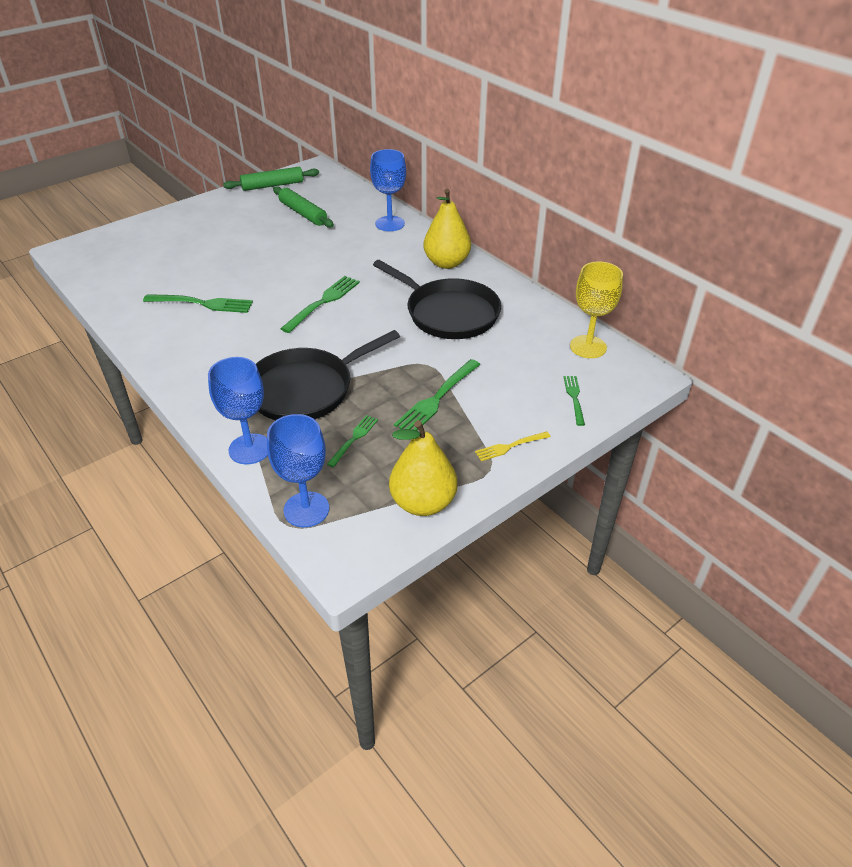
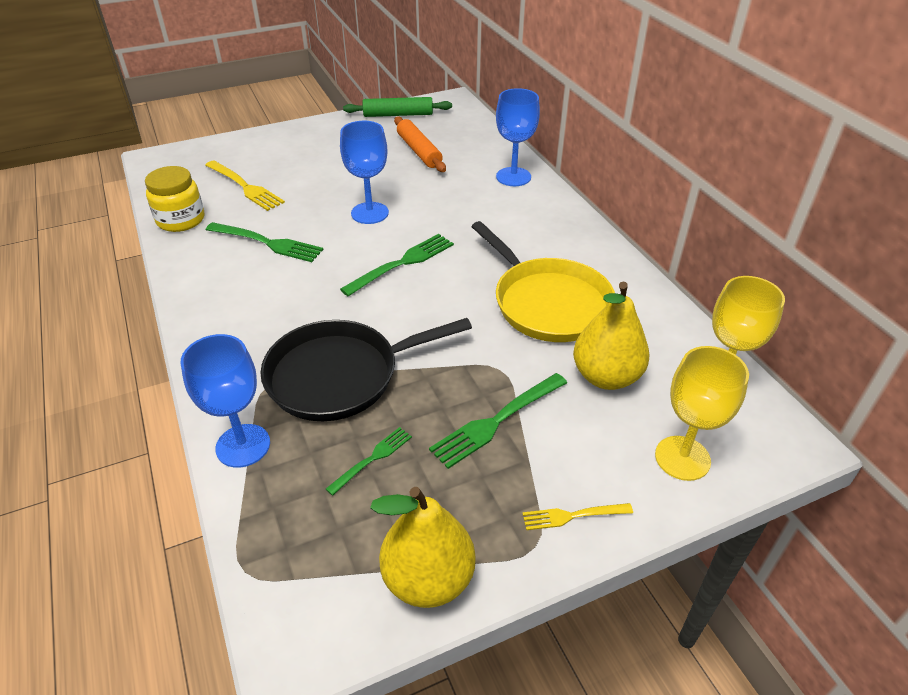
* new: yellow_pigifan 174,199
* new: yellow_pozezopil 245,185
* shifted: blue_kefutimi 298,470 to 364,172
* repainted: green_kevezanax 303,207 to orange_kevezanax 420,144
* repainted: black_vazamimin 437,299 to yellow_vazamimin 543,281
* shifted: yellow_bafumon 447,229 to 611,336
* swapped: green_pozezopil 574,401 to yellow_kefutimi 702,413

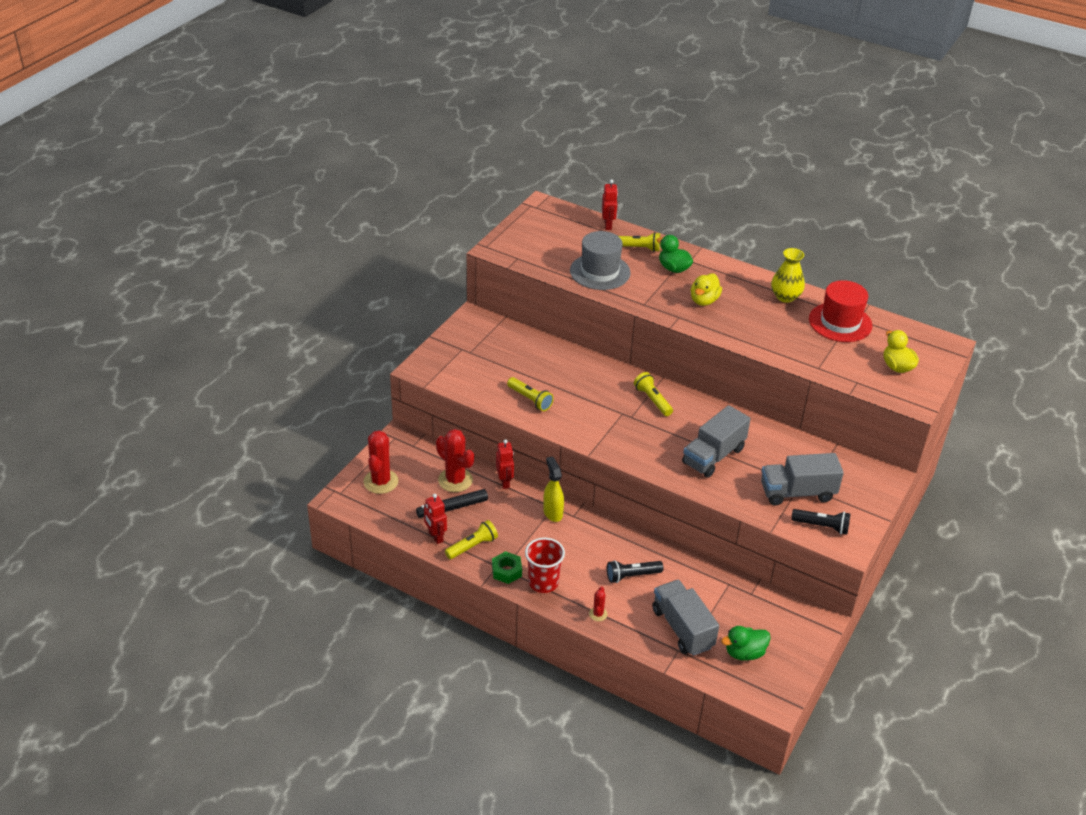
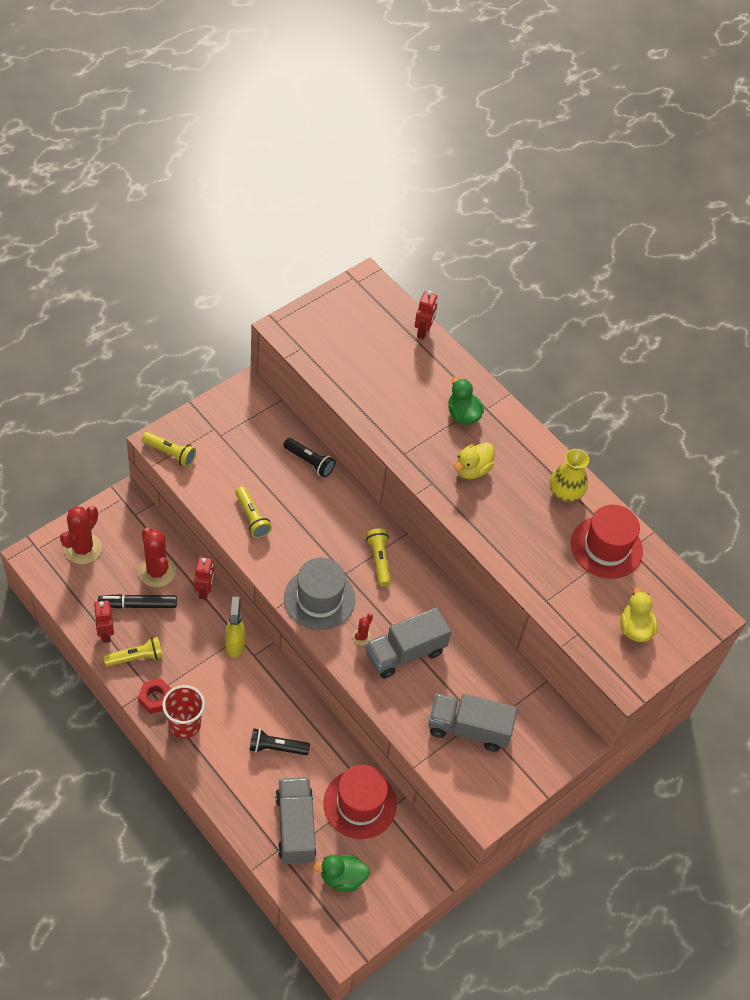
* repainted: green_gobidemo 507,567 to red_gobidemo 154,696
* shifted: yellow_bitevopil 639,242 to 169,449
* shifted: black_bitevopil 820,522 to 309,458
* shifted: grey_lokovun 600,260 to 319,593
* new: red_lokovun 360,802
* shifted: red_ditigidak 598,603 to 363,629

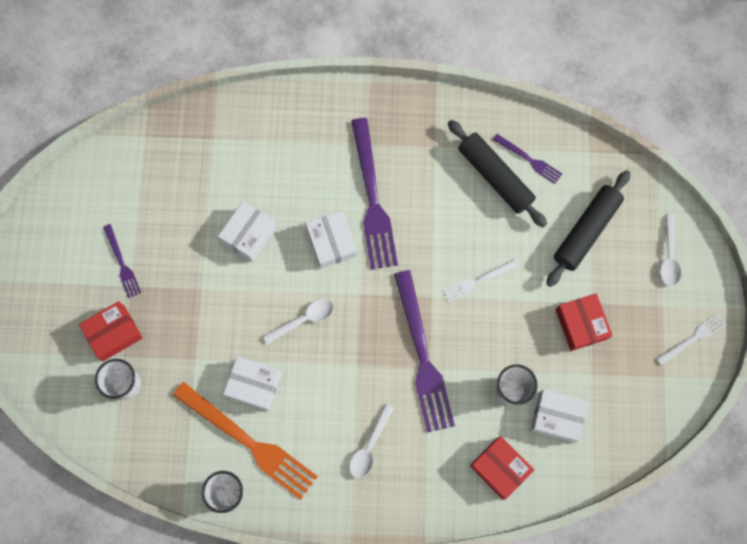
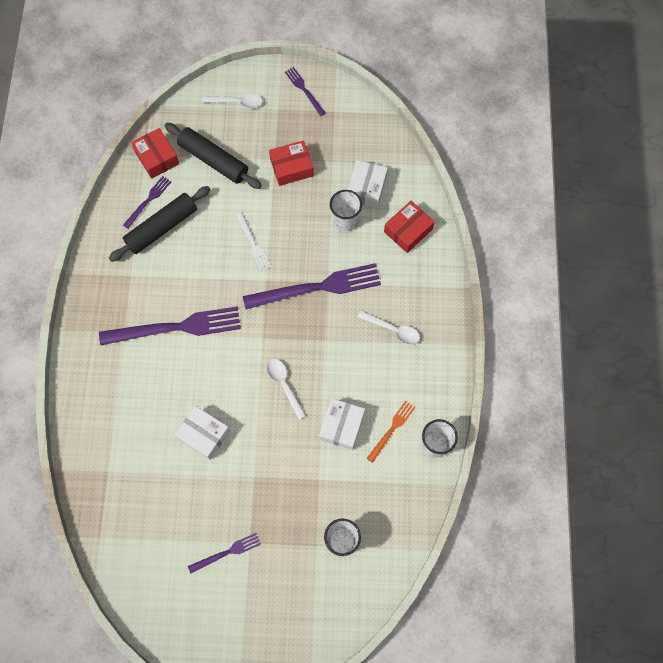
* shifted: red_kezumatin 111,331 to 155,153
* repainted: white_pozezopil 691,339 to purple_pozezopil 305,91
* scaled: orange_pozezopil 245,441 = 390,432 x0.50
* gone: white_kezumatin 331,240

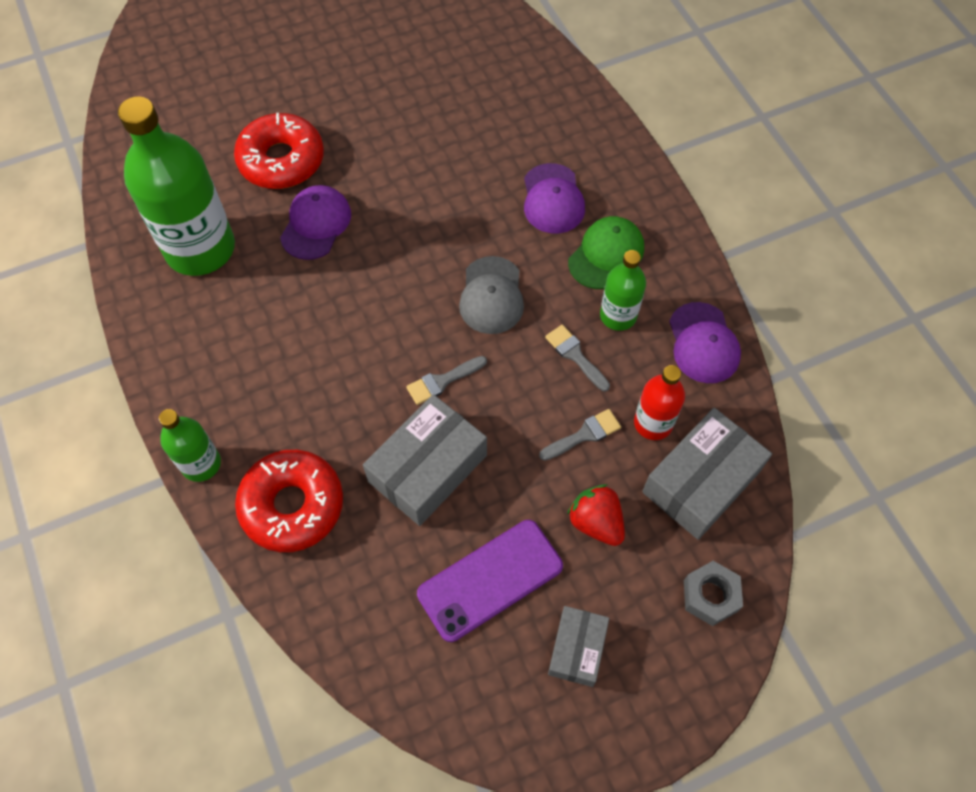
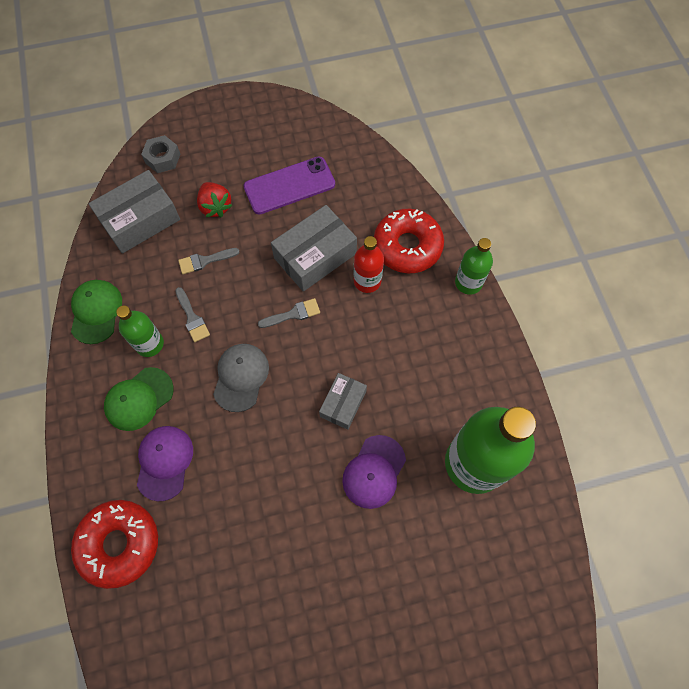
* repainted: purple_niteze 705,342 to green_niteze 96,312
* shifted: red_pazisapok 279,151 to 114,544
* shifted: grey_kezumatin 578,646 to 343,401
* shifted: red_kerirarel 659,402 to 369,264

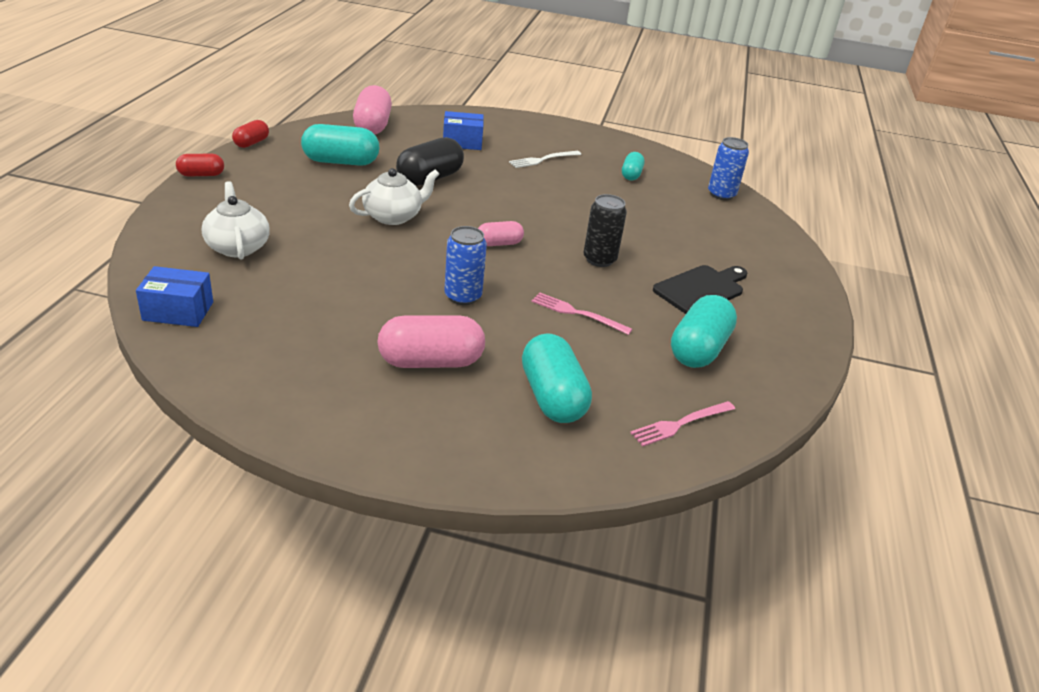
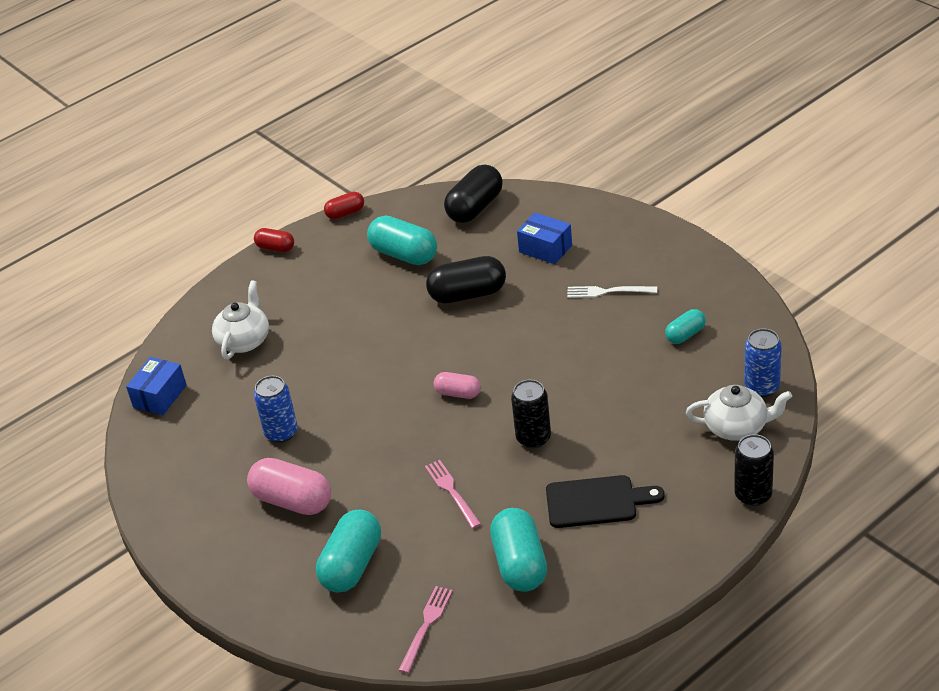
* rotated: blue_kezumatin 174,296 = 156,386 75 degrees clockwise
* shifted: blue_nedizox 465,265 to 276,409
* rotated: pink_pozezopil 682,423 = 425,629 105 degrees clockwise
* repainted: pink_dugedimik 372,109 to black_dugedimik 473,194
* rotated: turquoise_dugedimik 704,331 = 518,550 75 degrees counterclockwise
* shifted: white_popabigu 394,196 to 739,413
* new: black_nedizox 754,470

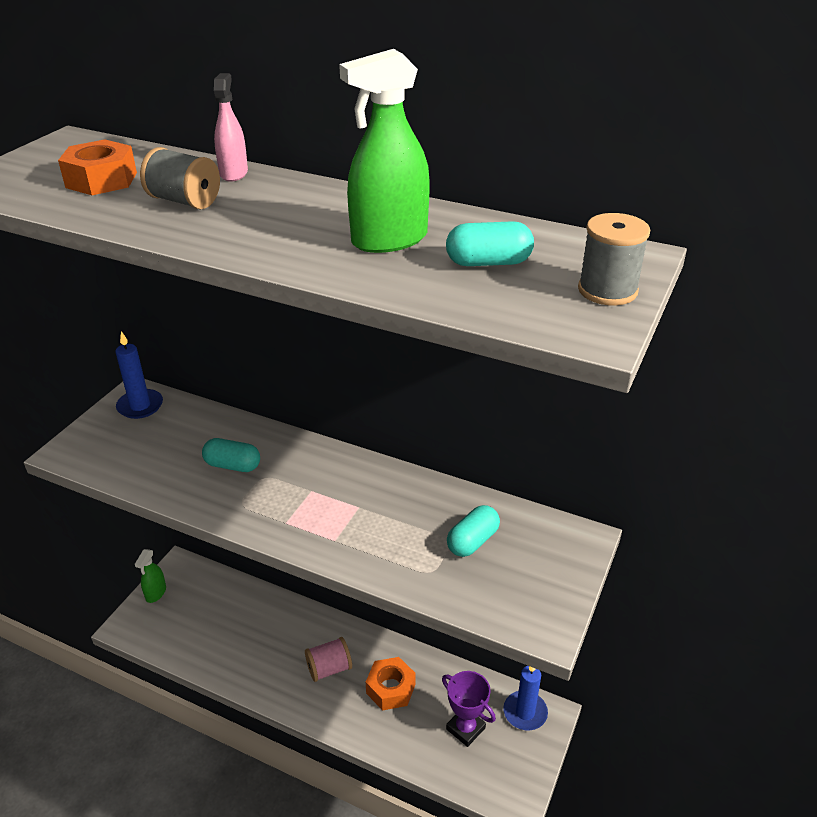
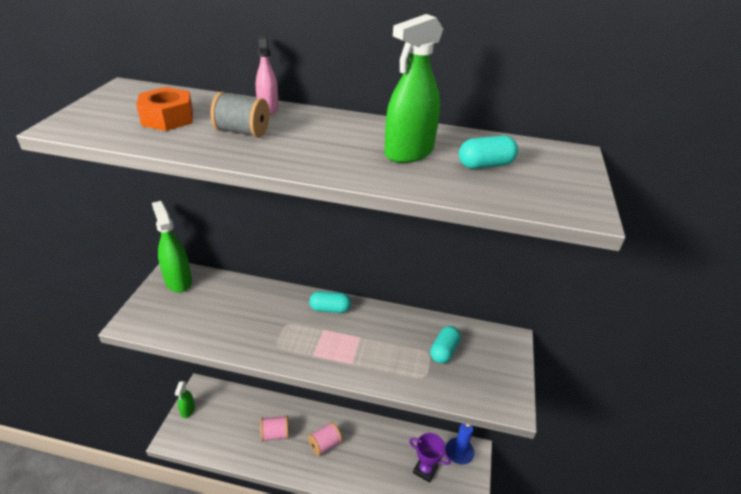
* swapped: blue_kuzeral 139,375 to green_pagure 172,247
* new: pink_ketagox 274,428
* shifted: turquoise_dugedimik 231,455 to 330,302
* gone: orange_gobidemo 391,683
* gone: grey_ketagox 614,259

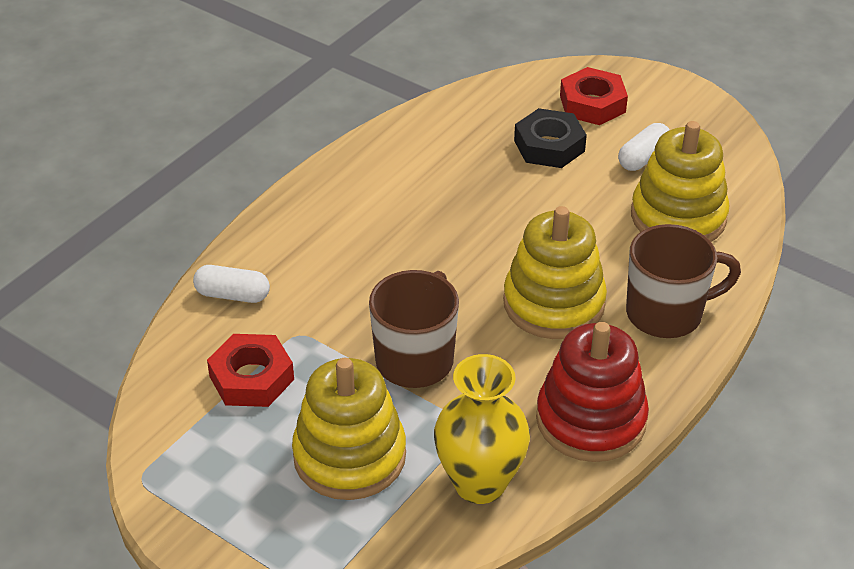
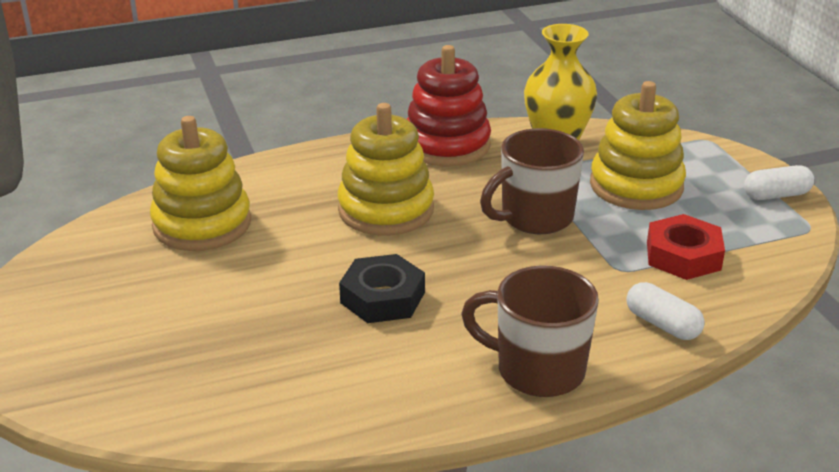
* shifted: black_gobidemo 550,138 to 382,288
* shifted: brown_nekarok 683,281 to 530,331
* shifted: white_dugedimik 644,147 to 779,182
* gone: red_gobidemo 594,96

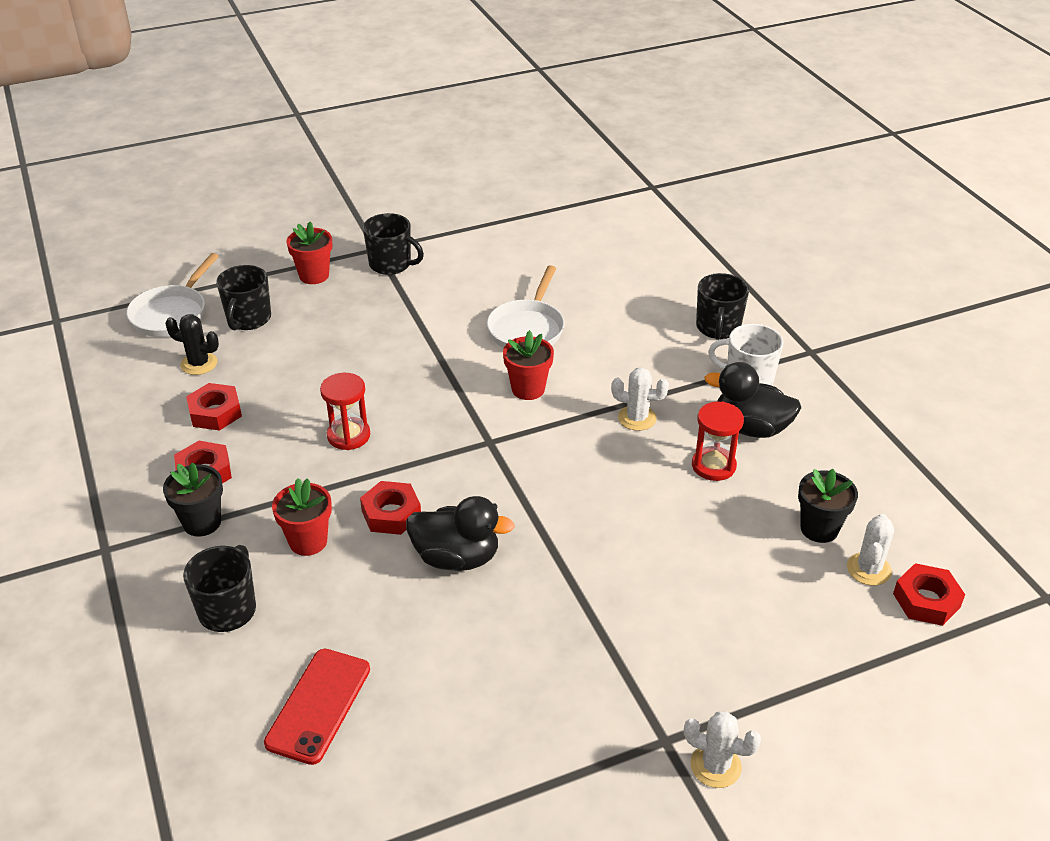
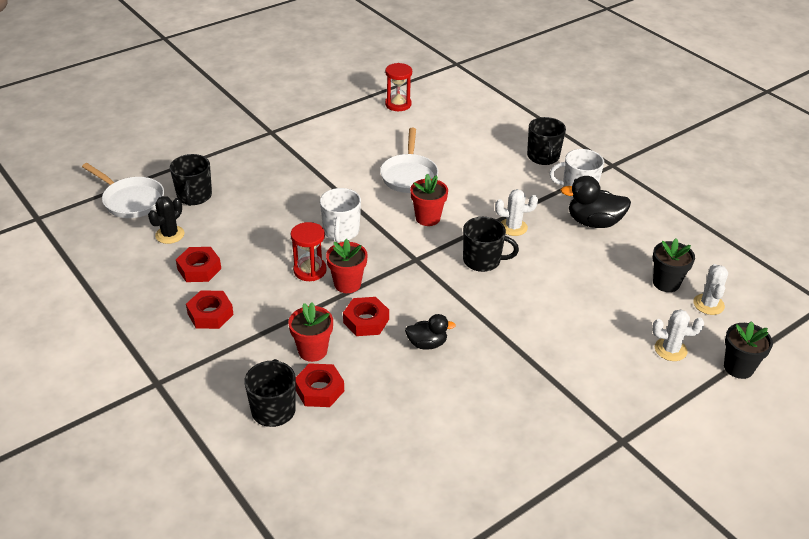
* rotated: white_vazamimin 172,295 = 123,190 60 degrees counterclockwise
* rotated: black_ditigidak 192,344 = 166,220 60 degrees counterclockwise
* shifted: red_gobidemo 929,594 to 320,385
* new: white_nekarok 340,215
* shifted: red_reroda 309,253 to 347,266
* shifted: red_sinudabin 718,441 to 398,87
* scaled: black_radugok 460,533 = 430,332 x0.61
* shifted: black_nekarok 393,244 to 491,244
* shifted: white_ditigidak 722,749 to 678,335
* shifted: black_reroda 193,499 to 748,350
* gone: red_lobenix 317,707

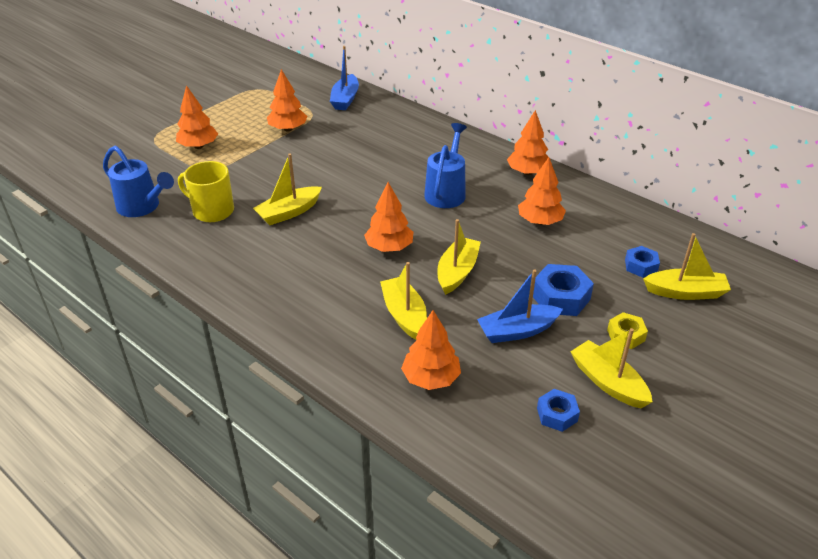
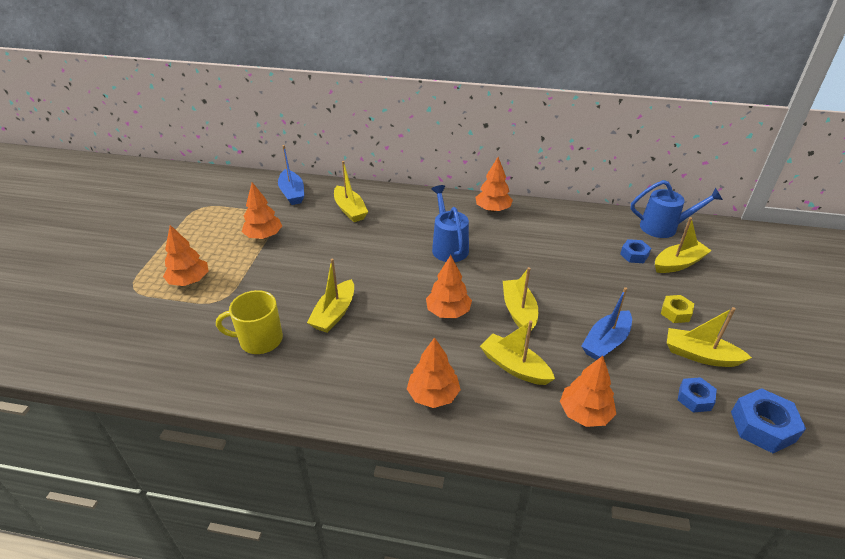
* new: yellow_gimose 351,191
* shifted: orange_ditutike 542,191 to 434,372
* shifted: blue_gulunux 138,181 to 677,209
* shifted: blue_gobidemo 563,290 to 768,420

